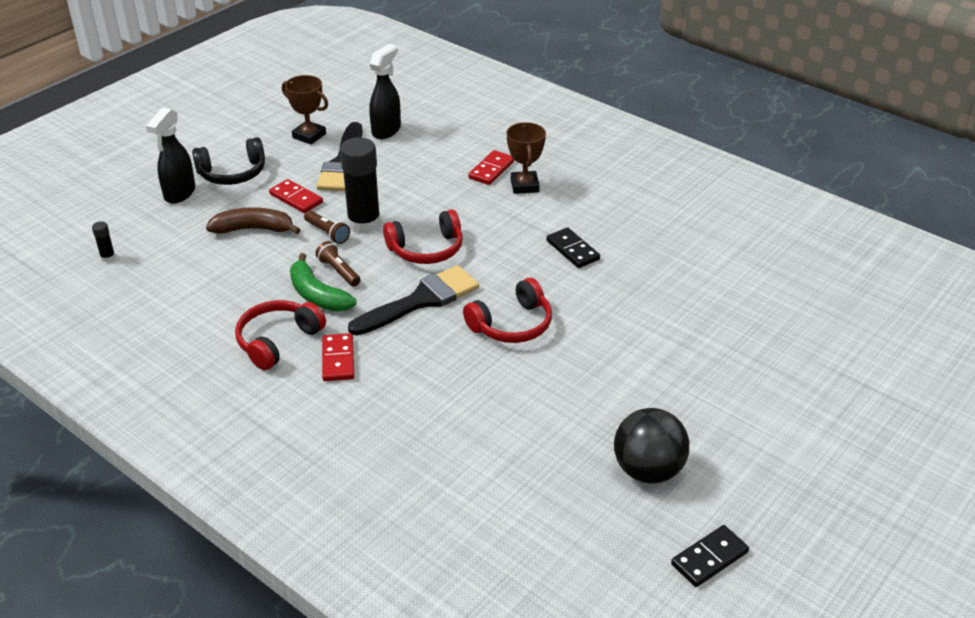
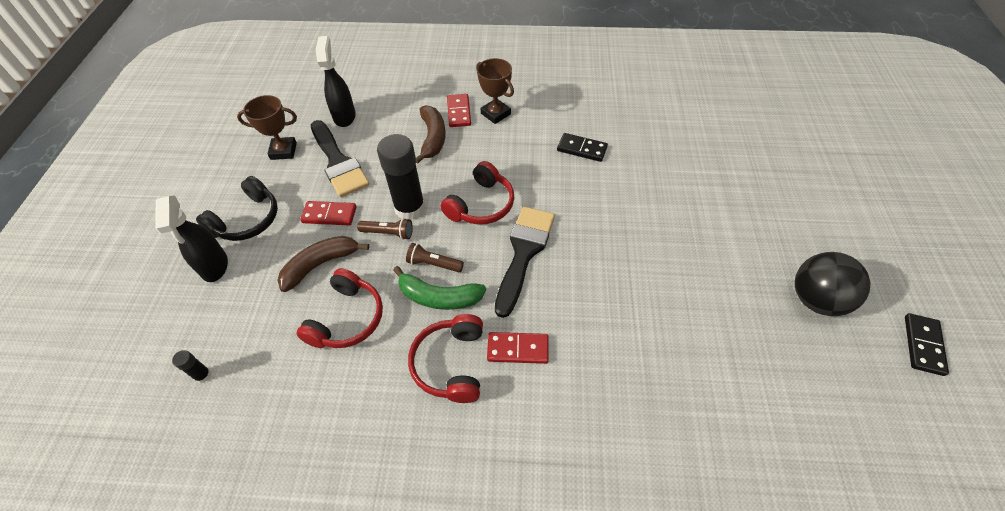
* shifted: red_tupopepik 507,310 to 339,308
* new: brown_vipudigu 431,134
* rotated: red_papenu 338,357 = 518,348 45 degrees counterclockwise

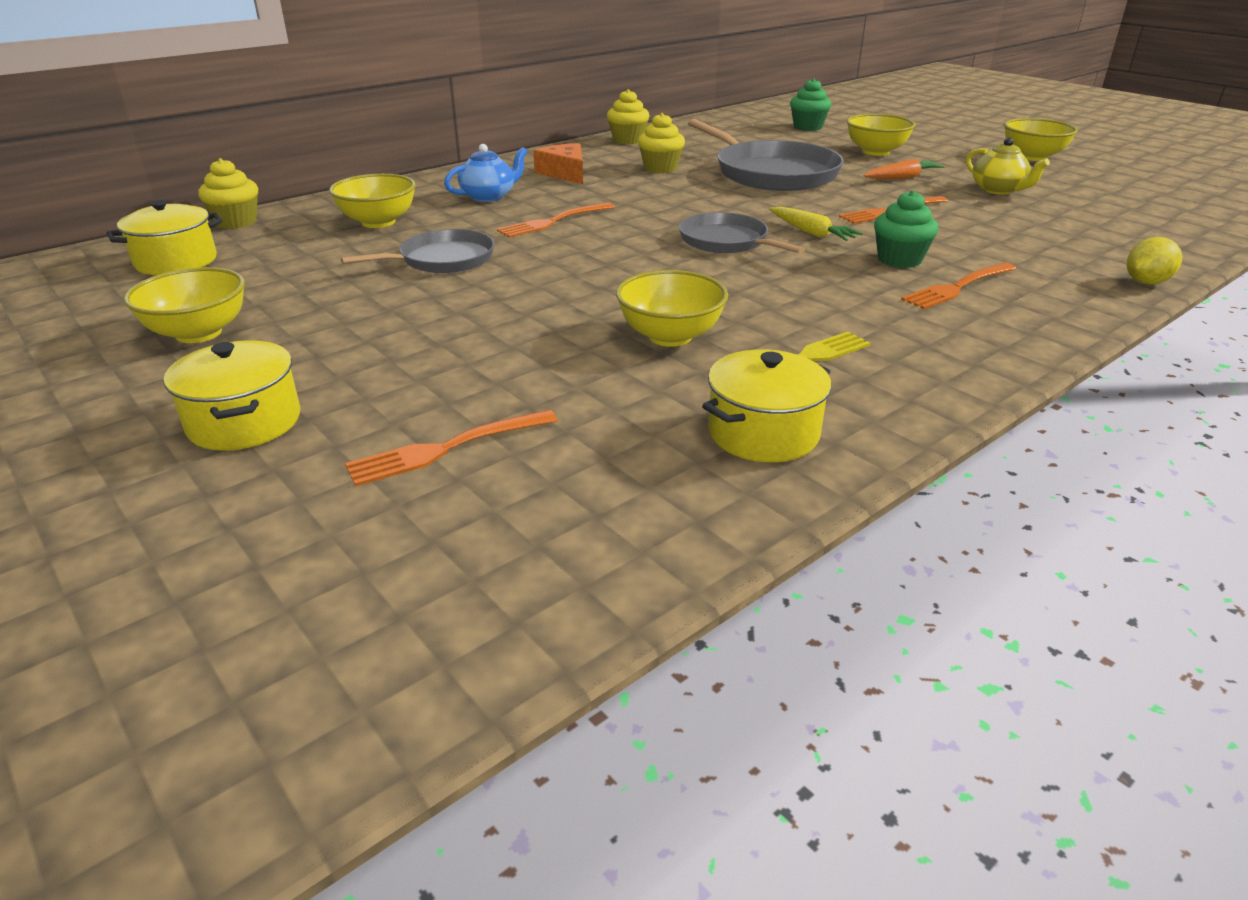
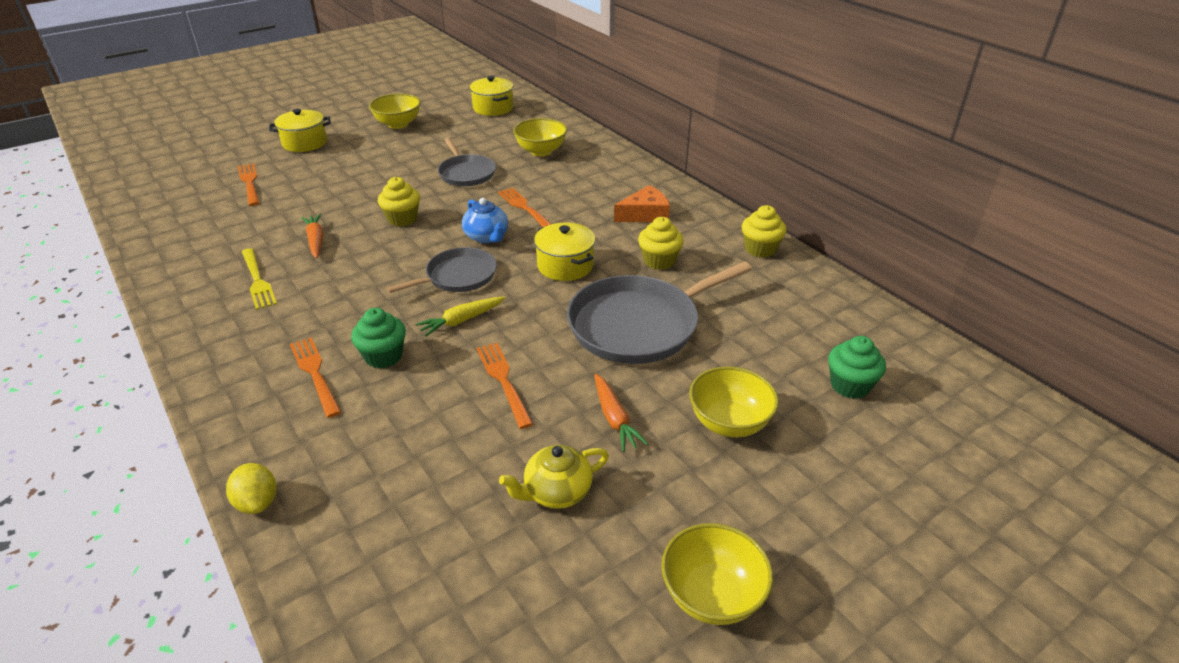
* swapped: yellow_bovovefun 672,308 to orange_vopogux 312,236
* shifted: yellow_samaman 228,193 to 399,202
* shifted: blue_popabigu 486,173 to 485,220
* shifted: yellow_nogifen 766,406 to 565,251

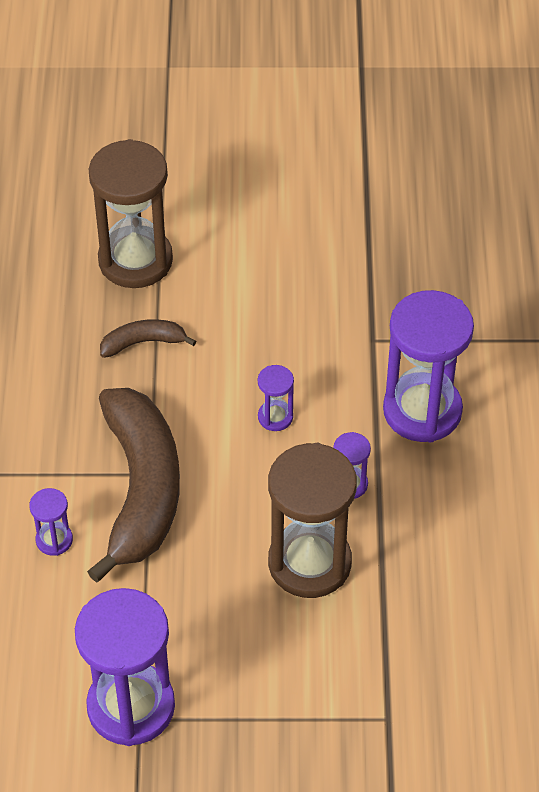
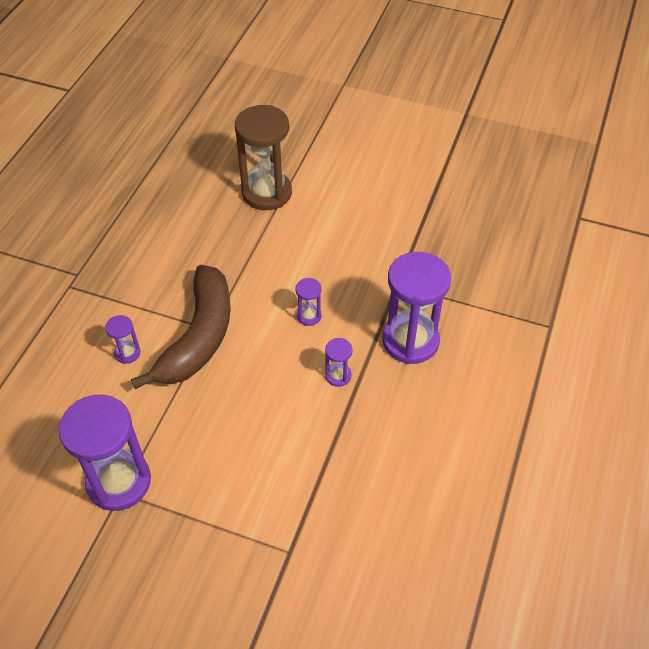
* gone: brown_vipudigu 148,338
* gone: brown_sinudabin 312,520

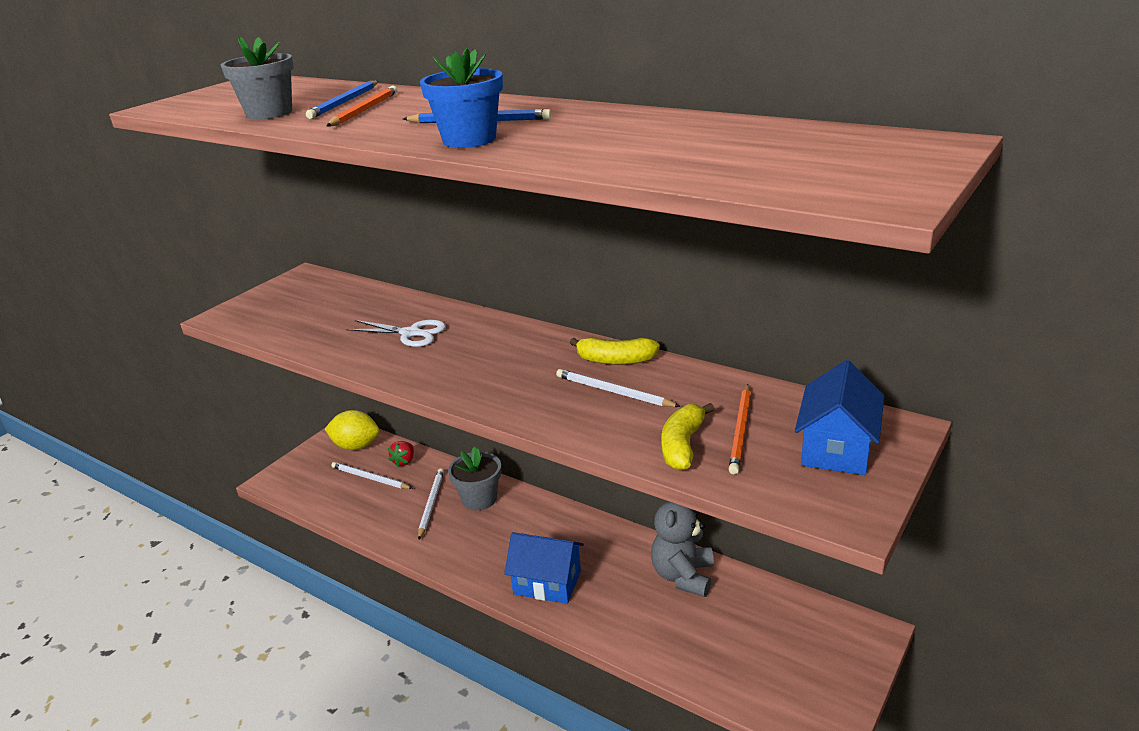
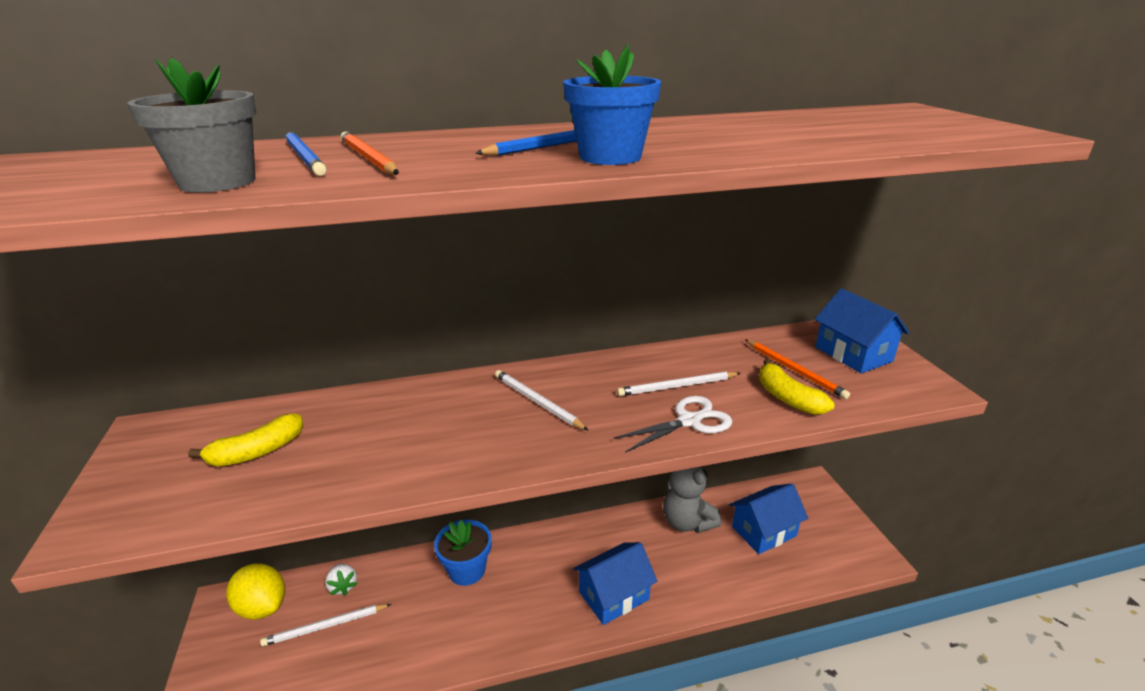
* shifted: yellow_vipudigu 615,351 to 246,440
* rotated: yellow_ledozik 352,430 = 256,591 75 degrees clockwise
* repainted: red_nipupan 401,454 to white_nipupan 341,580
* repainted: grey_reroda 474,478 to blue_reroda 462,553
* shifted: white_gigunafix 431,503 to 541,400
* shifted: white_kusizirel 396,333 to 672,424
* new: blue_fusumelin 769,518

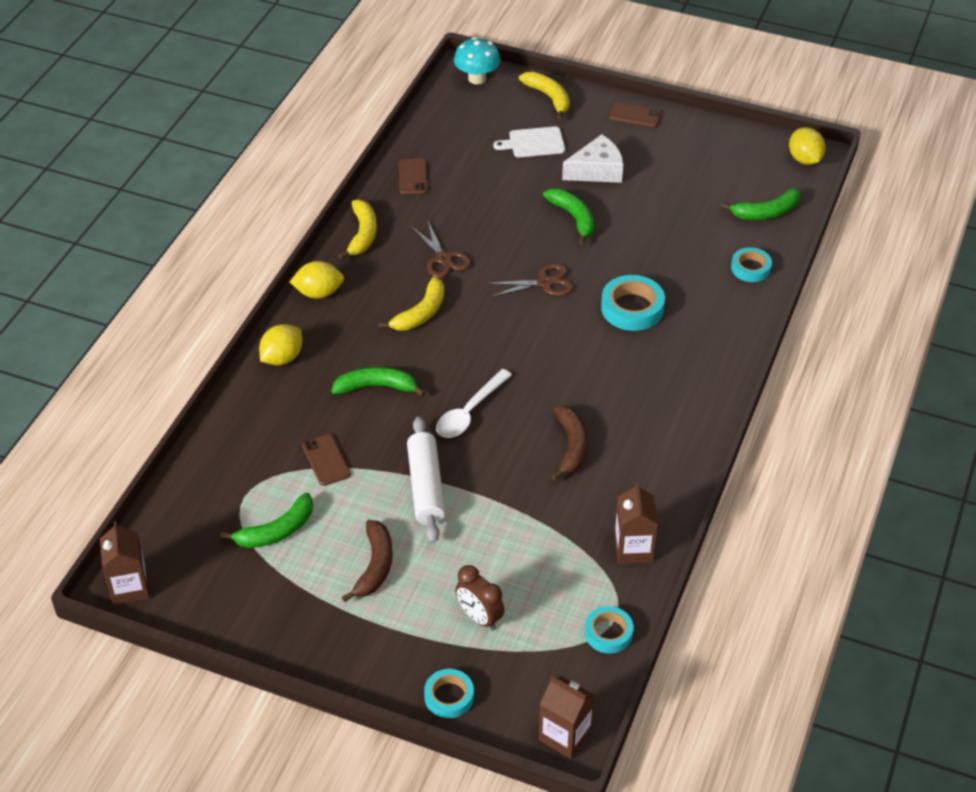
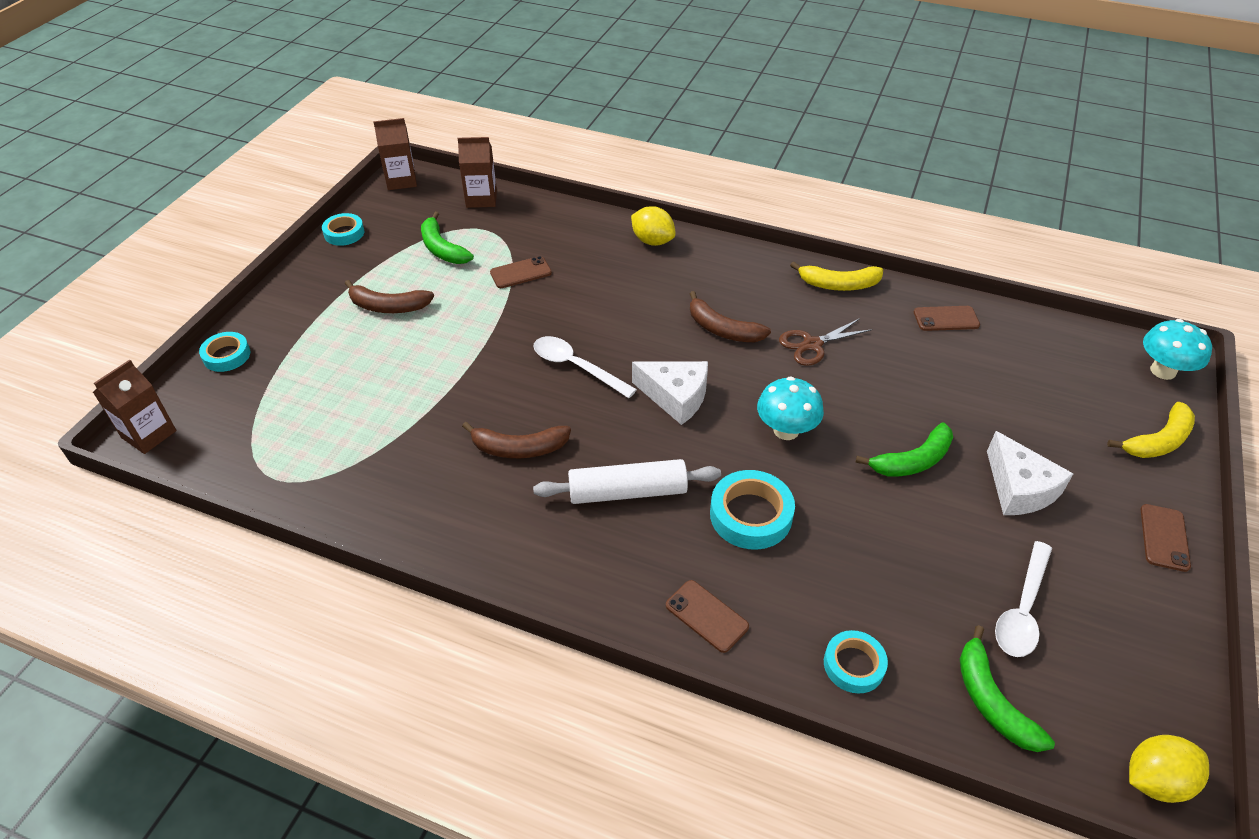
* shifted: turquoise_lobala 609,630 to 343,229
* shifted: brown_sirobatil 636,523 to 477,172
* shifted: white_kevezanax 426,479 to 627,481
* new: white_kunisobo 670,393
* new: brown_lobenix 707,616
* repainted: yellow_vipudigu 411,303 to brown_vipudigu 730,316
* swapped: brown_kusizirel 529,280 to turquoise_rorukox 790,408
* new: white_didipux 1023,599
* gone: yellow_ledozik 317,280
* gone: green_vipudigu 378,382
* gone: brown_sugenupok 480,597
* gone: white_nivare 529,141

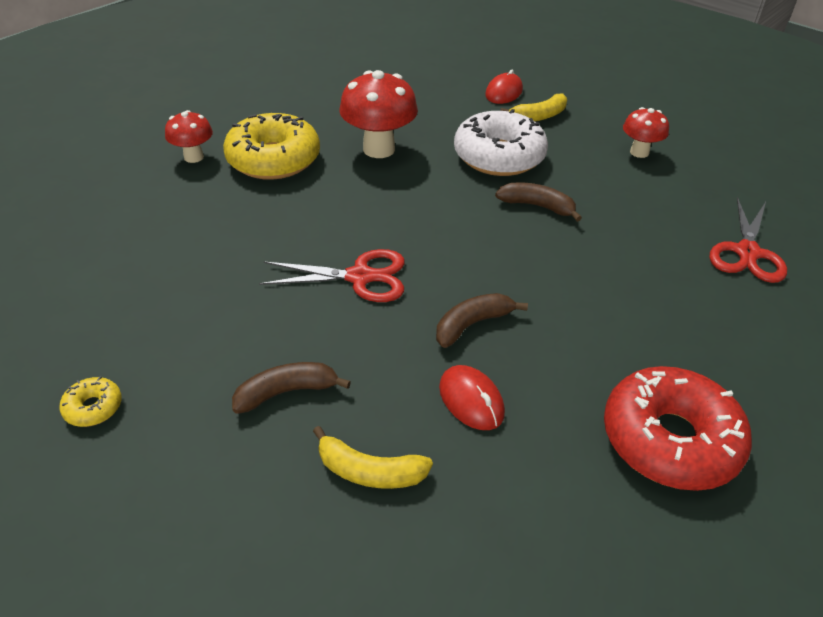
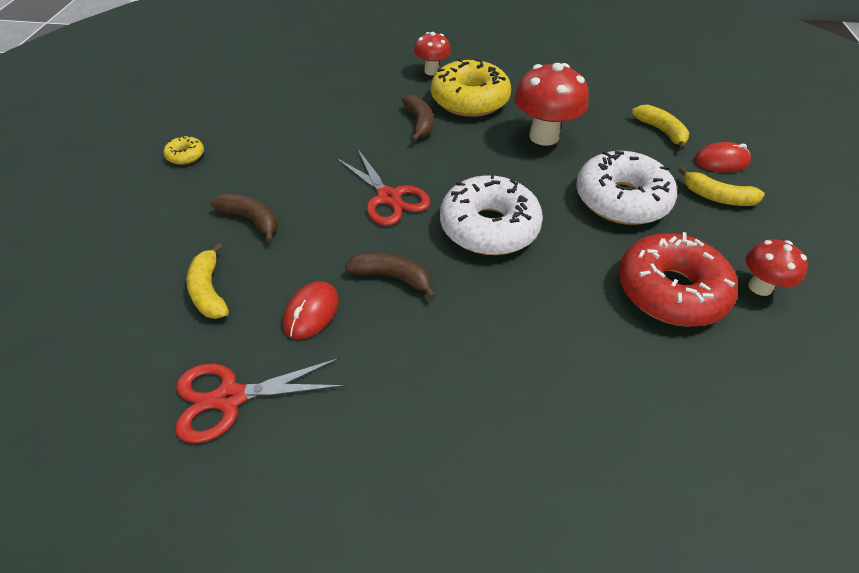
* shifted: red_kusizirel 748,240 to 260,400
* shifted: brown_vipudigu 538,202 to 417,118
* new: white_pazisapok 491,214
* shifted: red_pazisapok 678,428 to 678,279
* new: yellow_vipudigu 660,127

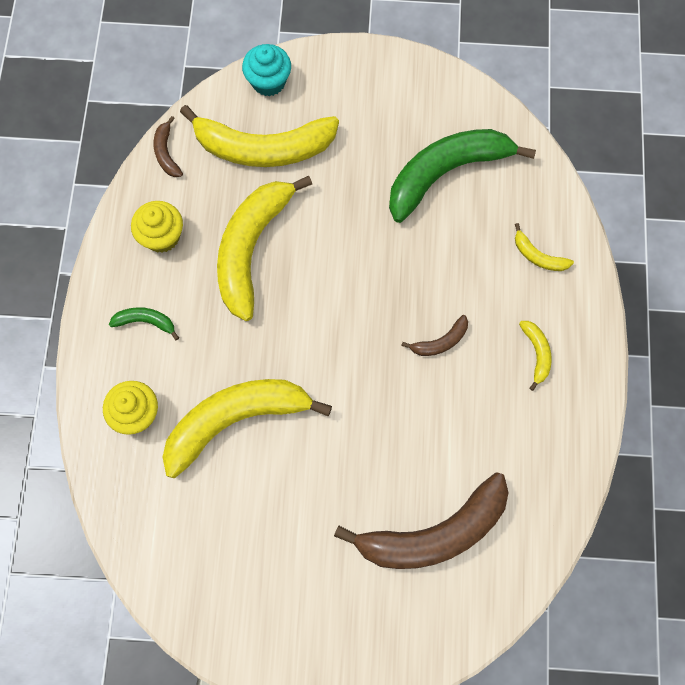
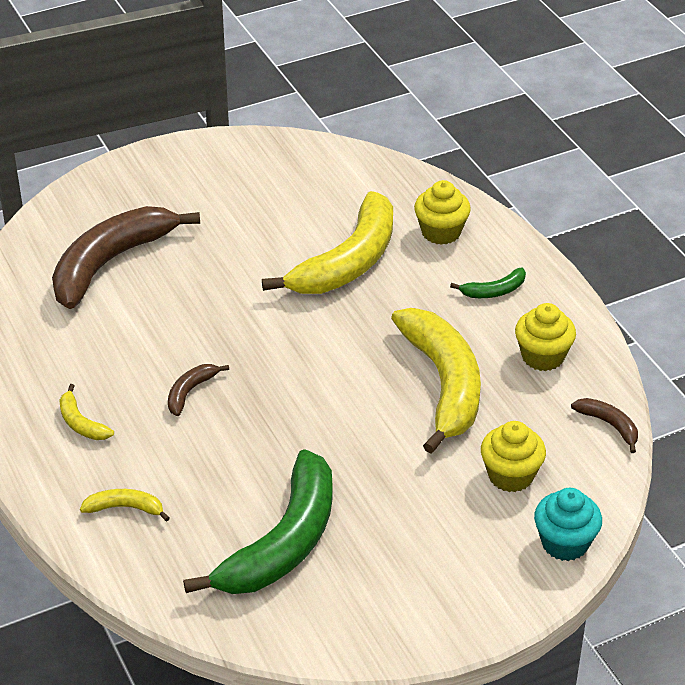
* swapped: yellow_vipudigu 259,136 to yellow_samaman 513,456

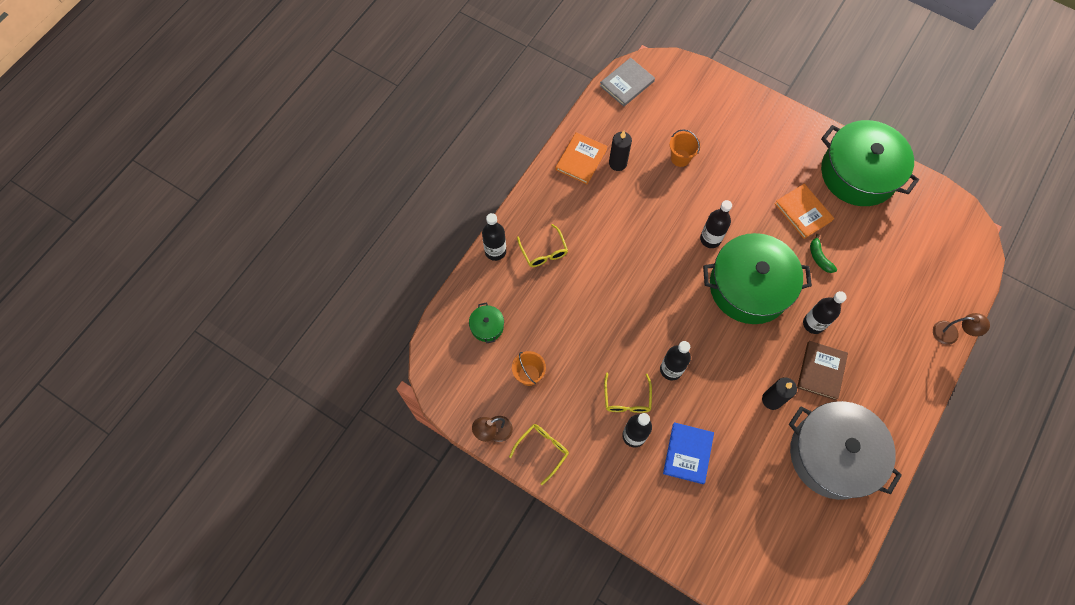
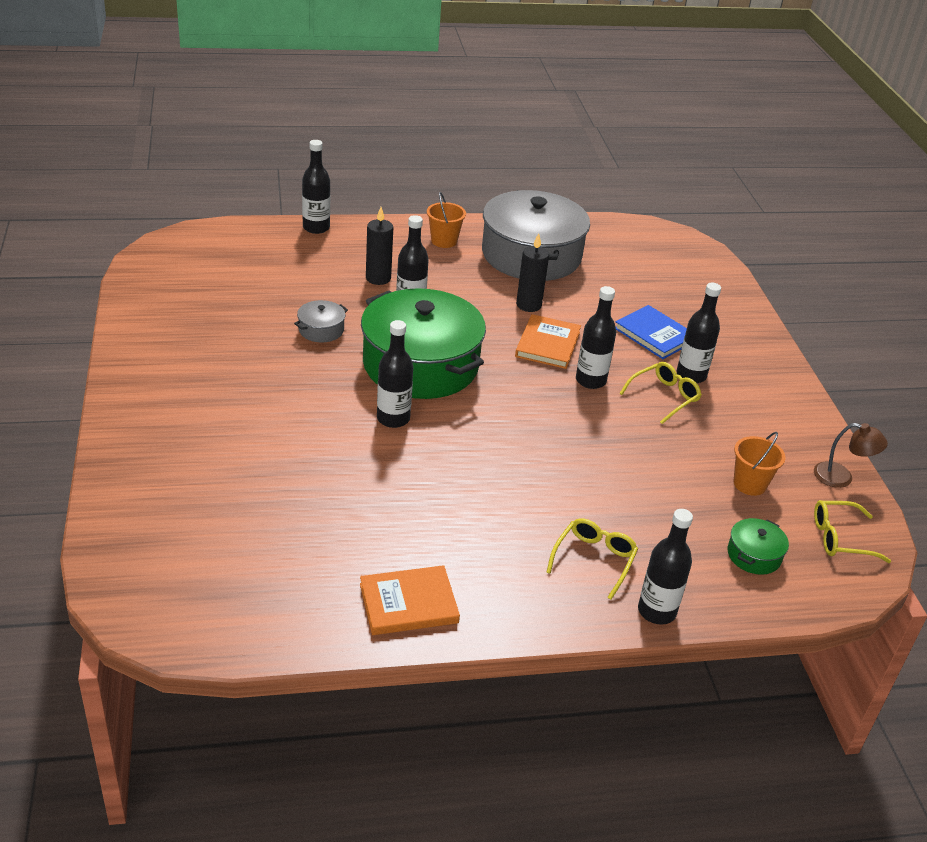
* swapped: green_vipudigu 823,253 to grey_nogifen 321,321
* swapped: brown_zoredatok 961,329 to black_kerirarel 316,187
* shifted: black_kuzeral 620,151 to 379,246
* shifted: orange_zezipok 684,148 to 446,220
* shifted: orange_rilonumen 804,211 to 548,341
* rotated: blue_rilonumen 688,453 = 651,332 75 degrees clockwise
* shifted: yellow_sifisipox 539,454 to 852,531
* gone: grey_rilonumen 627,82
* gone: brown_rilonumen 822,371
* gone: green_nogifen 870,163

